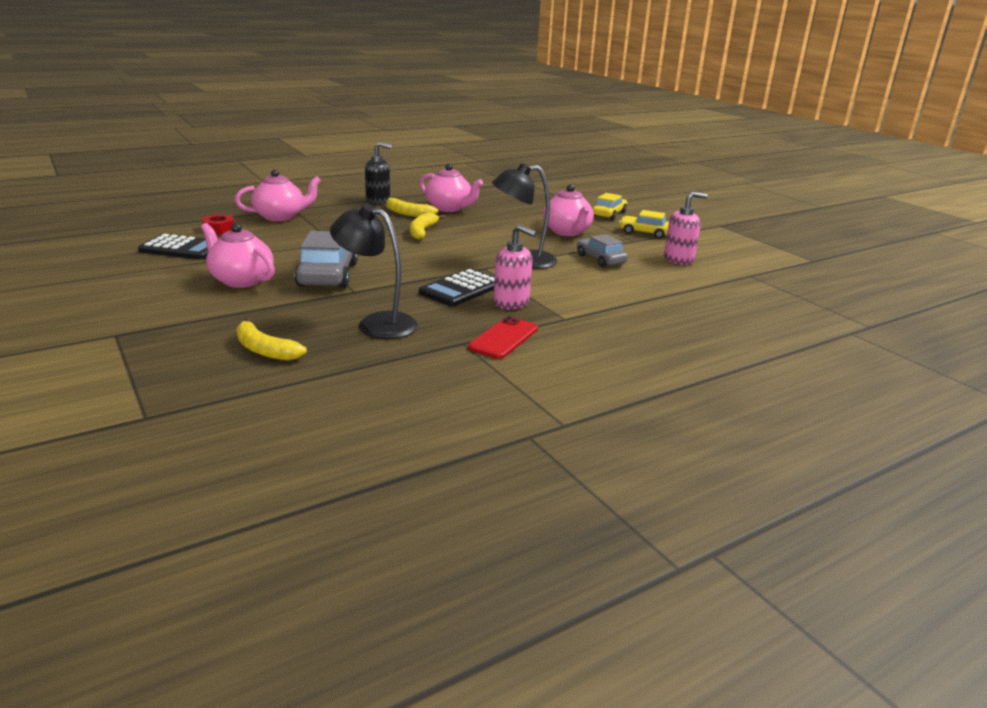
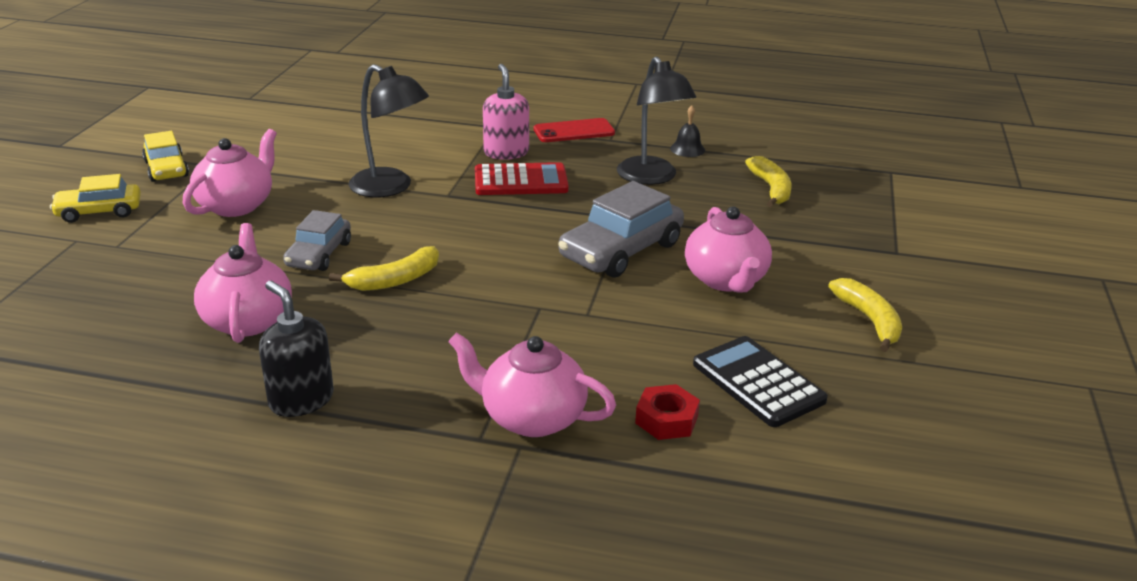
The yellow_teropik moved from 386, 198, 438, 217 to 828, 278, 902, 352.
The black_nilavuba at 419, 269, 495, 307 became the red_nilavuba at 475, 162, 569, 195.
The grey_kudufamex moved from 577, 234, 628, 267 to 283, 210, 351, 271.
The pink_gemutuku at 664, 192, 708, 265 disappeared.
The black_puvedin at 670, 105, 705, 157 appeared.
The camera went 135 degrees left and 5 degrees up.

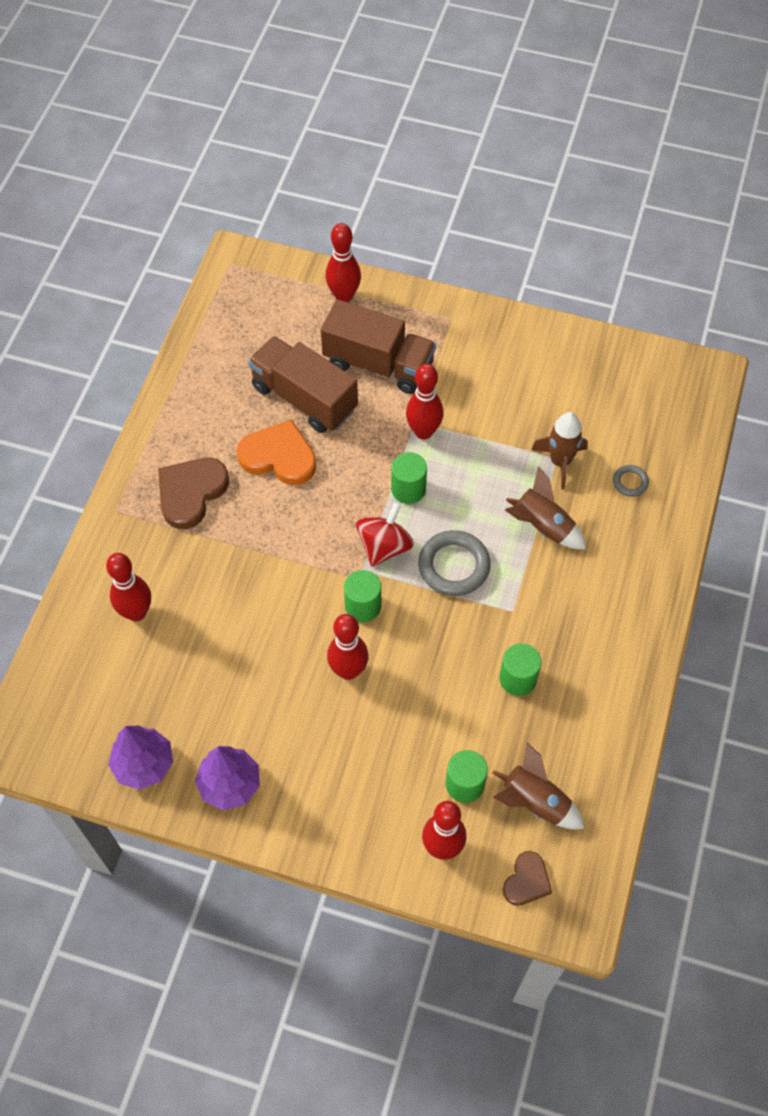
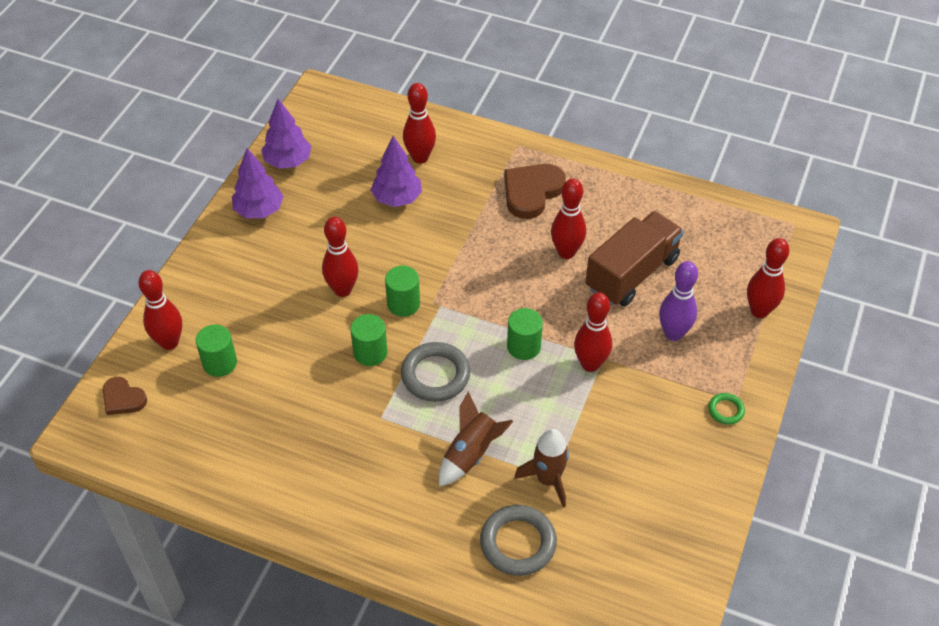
The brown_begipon at 158, 458, 229, 529 turned 90 degrees counterclockwise.
The orange_begipon at 237, 420, 316, 485 was replaced by the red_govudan at 551, 179, 586, 259.
The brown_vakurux at 321, 299, 436, 394 was replaced by the purple_govudan at 659, 261, 698, 341.
The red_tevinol at 356, 502, 414, 567 disappeared.
The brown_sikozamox at 493, 742, 585, 829 disappeared.
The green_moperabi moved from 499, 643, 541, 696 to 350, 314, 387, 366.
The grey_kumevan at 613, 465, 649, 497 changed to 1.95 times the size.
The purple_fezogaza at 371, 136, 422, 207 appeared.
The green_kumevan at 708, 393, 745, 425 appeared.
The camera went 95 degrees right and 10 degrees down.

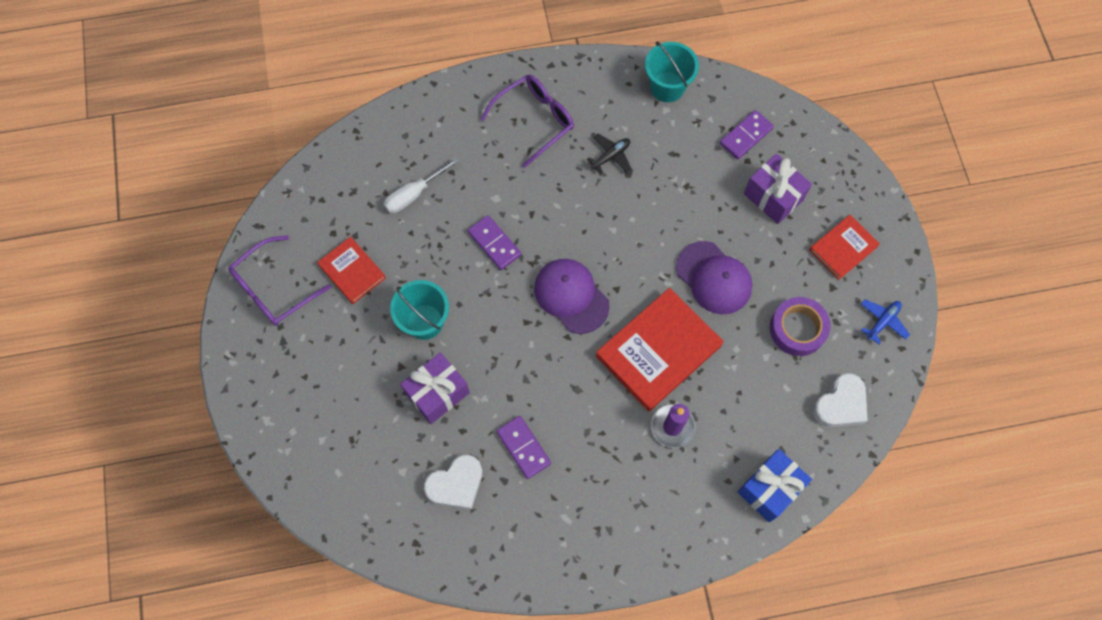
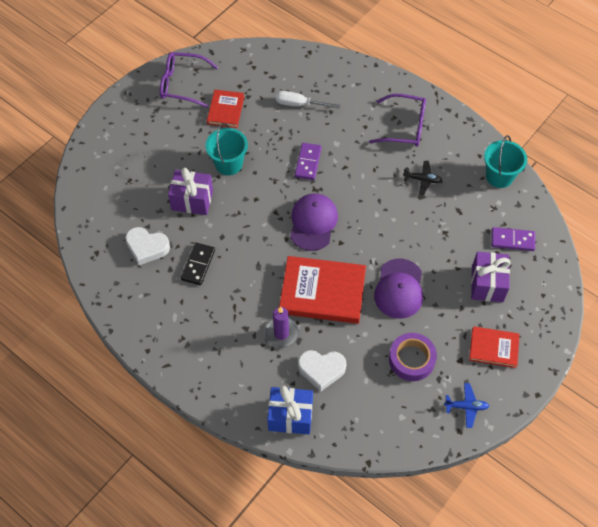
The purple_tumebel at 496, 416, 551, 479 became the black_tumebel at 181, 243, 215, 285.
The white_begipon moved from 813, 373, 868, 427 to 298, 350, 346, 392.
The camera went 50 degrees right and 10 degrees down.

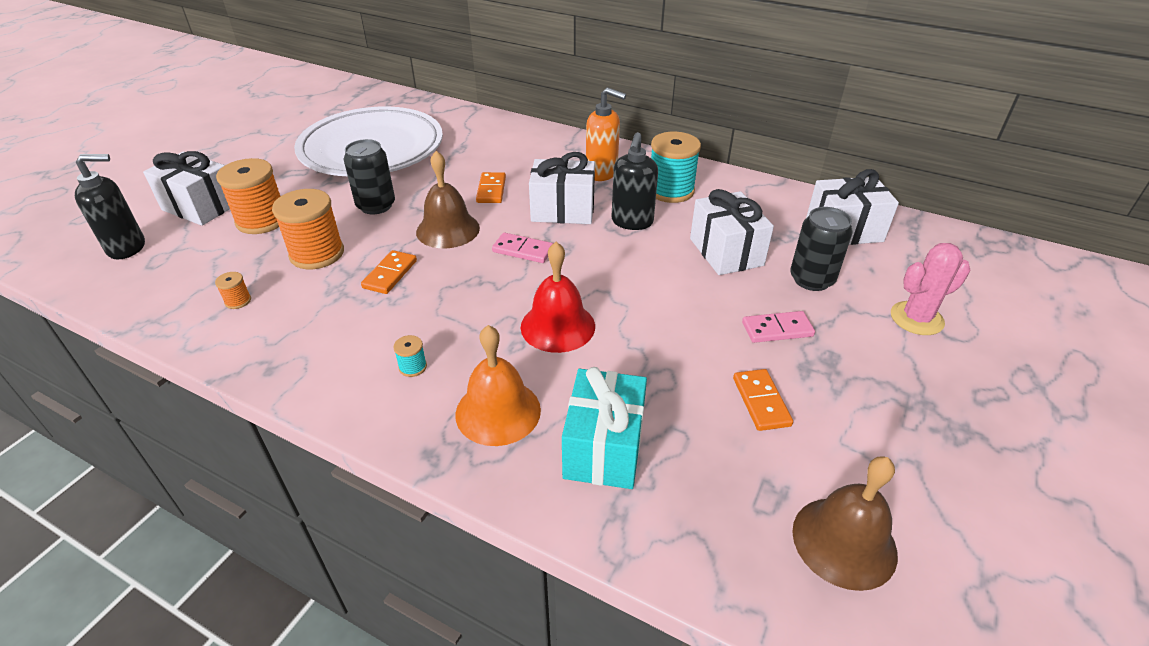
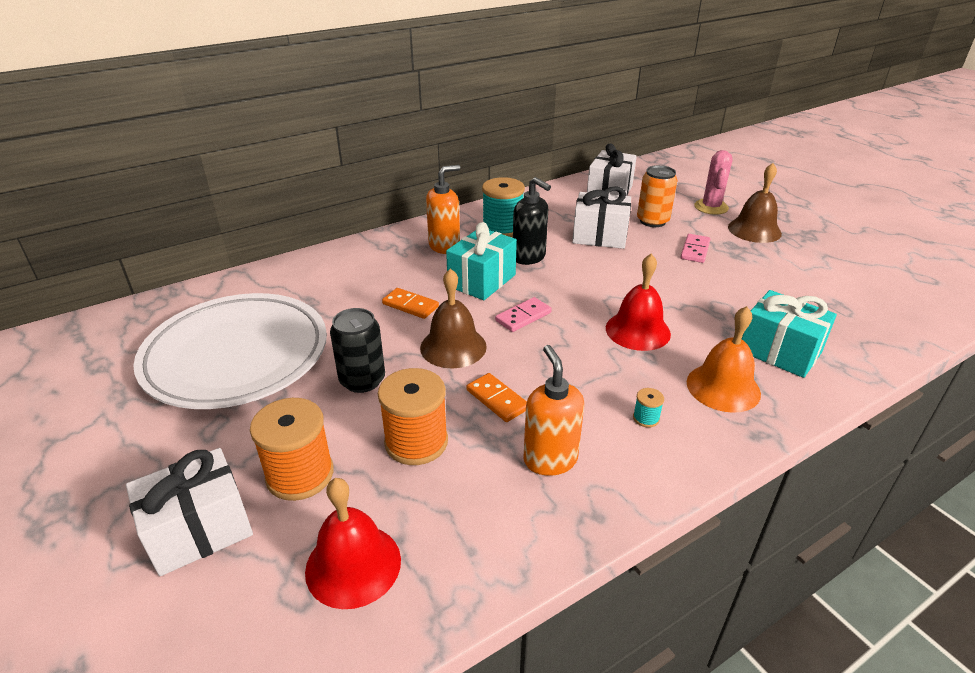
The black_gemutuku at 75, 154, 145, 259 disappeared.
The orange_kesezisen at 215, 272, 251, 309 disappeared.
The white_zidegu at 529, 152, 595, 224 became the turquoise_zidegu at 446, 222, 517, 300.
The orange_tumebel at 733, 369, 793, 431 disappeared.
The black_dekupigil at 790, 207, 853, 291 became the orange_dekupigil at 637, 165, 677, 227.
The brown_puvedin moved from 792, 457, 898, 591 to 728, 163, 782, 243.
The red_puvedin at 305, 478, 401, 609 appeared.
The orange_gemutuku at 523, 345, 584, 476 appeared.
The camera went 60 degrees left and 5 degrees down.

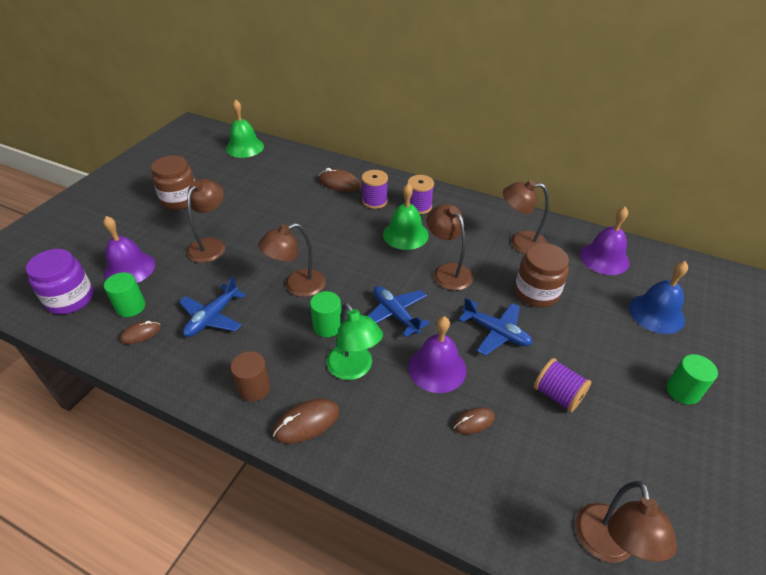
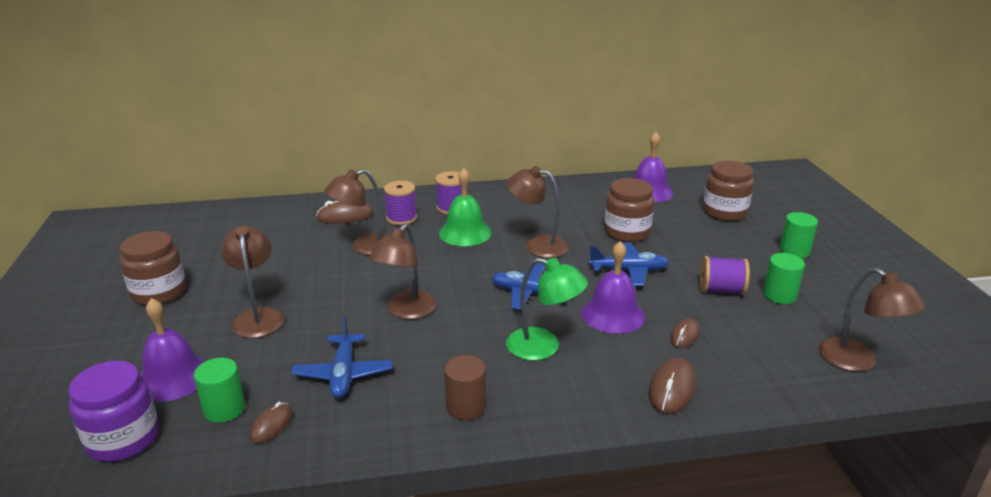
The green_puvedin at 226, 99, 264, 158 disappeared.
The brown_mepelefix moved from 273, 399, 340, 444 to 648, 358, 696, 414.
The green_moperabi moved from 310, 291, 341, 337 to 763, 253, 805, 304.
The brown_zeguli moved from 503, 180, 549, 254 to 325, 169, 390, 255.
The blue_puvedin at 629, 261, 688, 334 was replaced by the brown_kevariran at 703, 160, 754, 221.
The camera went 35 degrees left and 15 degrees down.

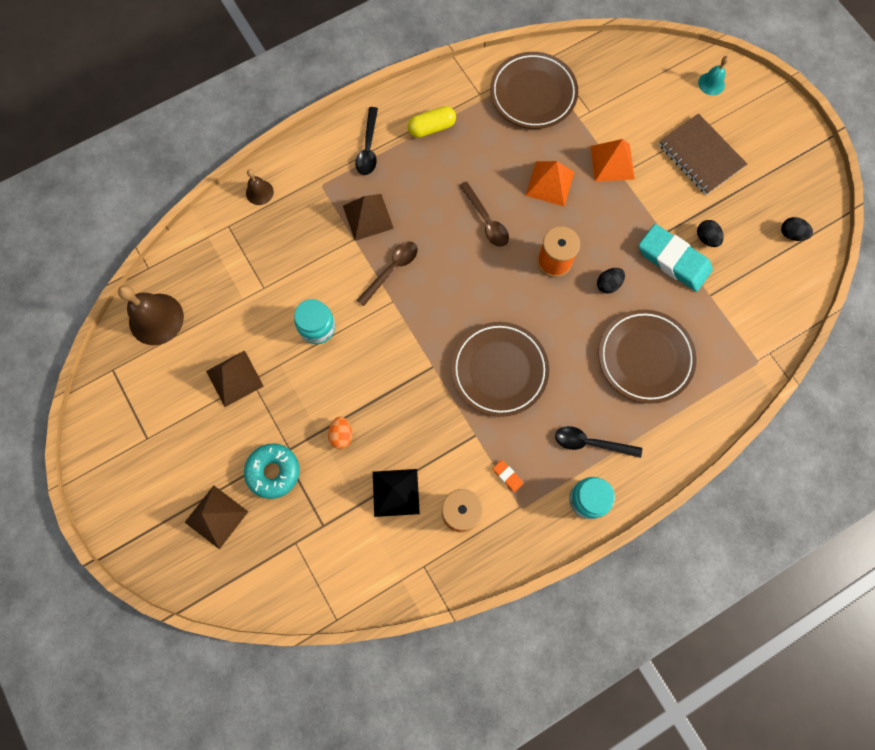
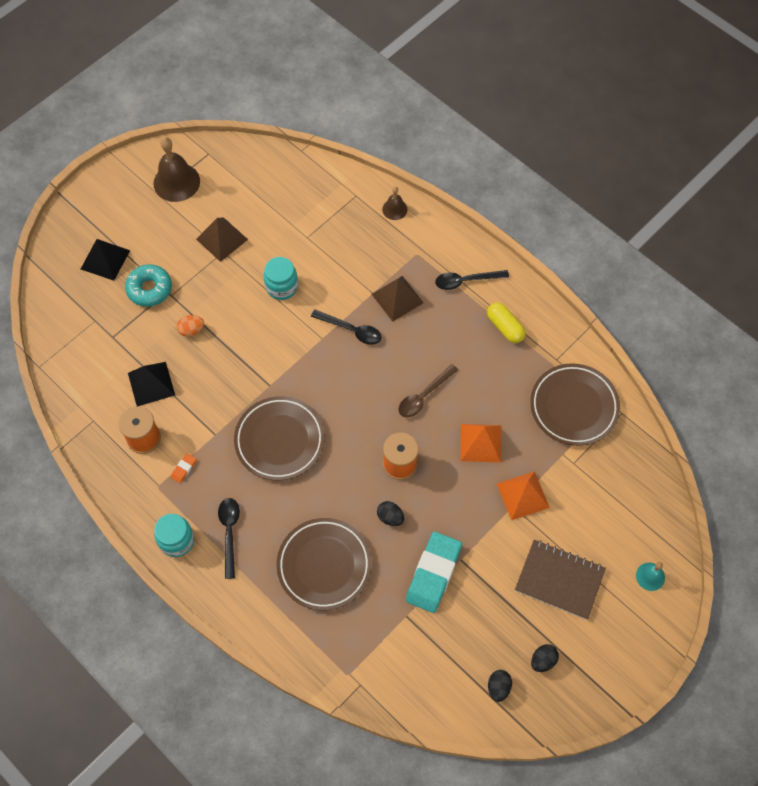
The brown_puvedin moved from 118, 285, 184, 345 to 153, 137, 200, 202.
The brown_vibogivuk at 185, 486, 248, 549 became the black_vibogivuk at 81, 239, 130, 281.
The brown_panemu at 357, 241, 418, 306 became the black_panemu at 311, 309, 382, 345.
The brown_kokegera at 659, 113, 747, 195 turned 75 degrees clockwise.
The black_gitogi moved from 697, 220, 724, 247 to 531, 644, 559, 672.
The camera went 75 degrees right and 10 degrees down.

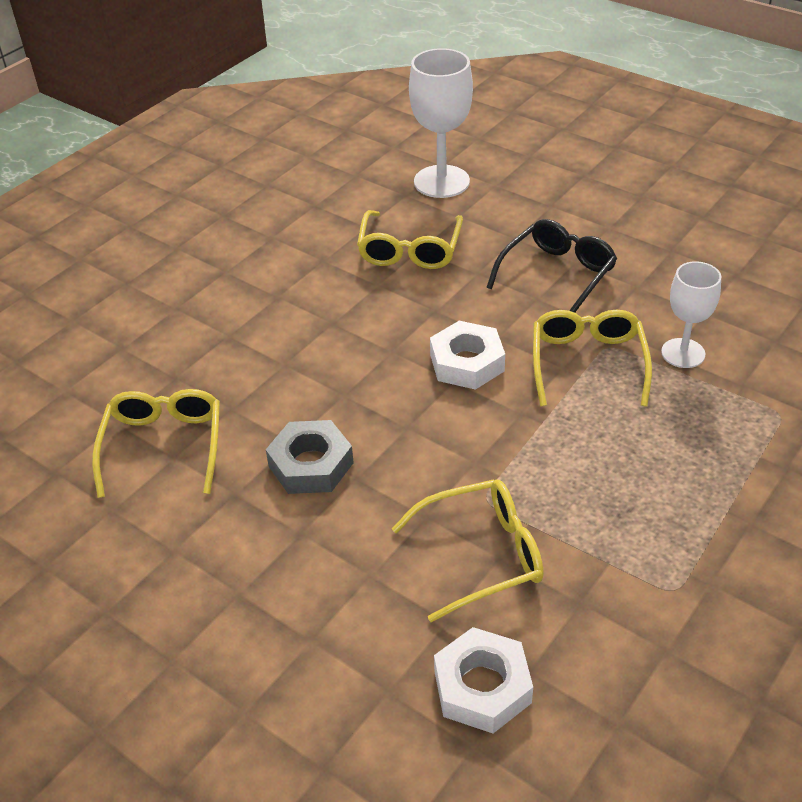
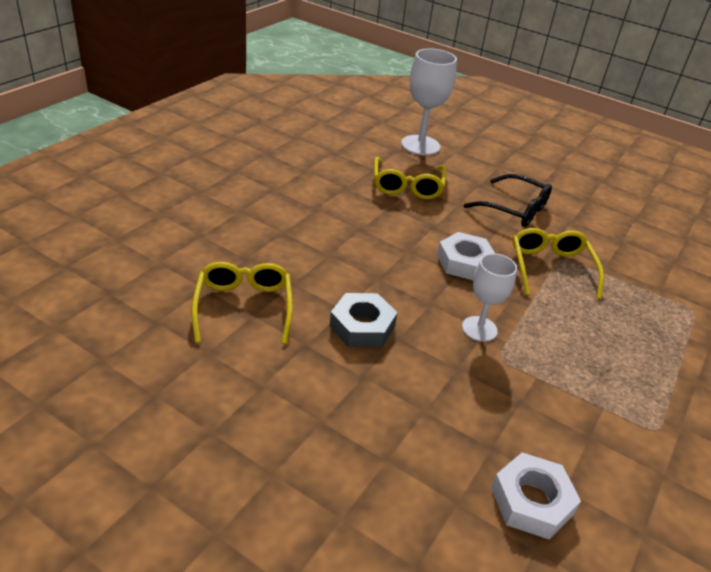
The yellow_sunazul at 392, 479, 544, 622 disappeared.
The black_sunazul at 487, 219, 617, 313 turned 90 degrees clockwise.
The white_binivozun moved from 661, 261, 721, 368 to 462, 253, 517, 342.
The camera went 10 degrees left and 5 degrees down.

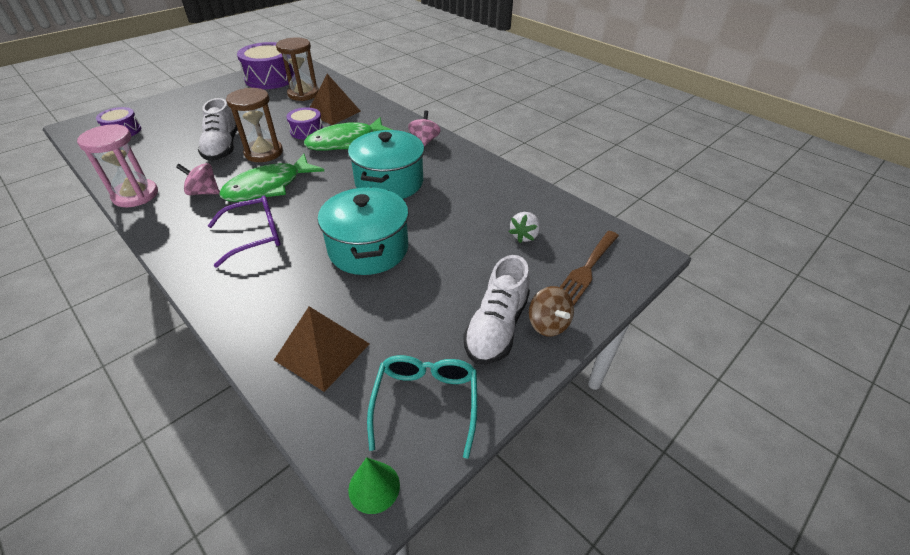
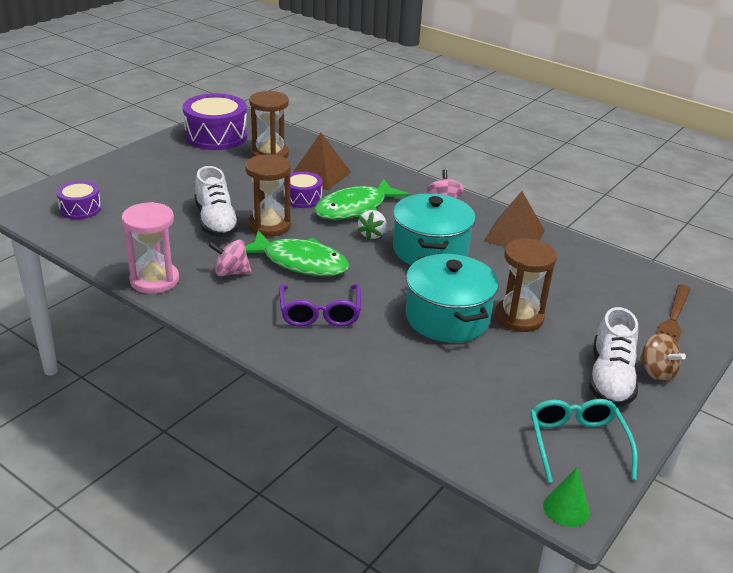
The purple_sunazul at 208, 196, 280, 267 turned 120 degrees clockwise.
The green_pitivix at 219, 154, 324, 202 turned 105 degrees counterclockwise.
The brown_vibogivuk moved from 274, 306, 370, 392 to 483, 191, 545, 247.
The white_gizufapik moved from 509, 212, 540, 243 to 357, 210, 386, 240.
The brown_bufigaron at 495, 239, 557, 332 appeared.
The camera went 10 degrees left and 10 degrees down.

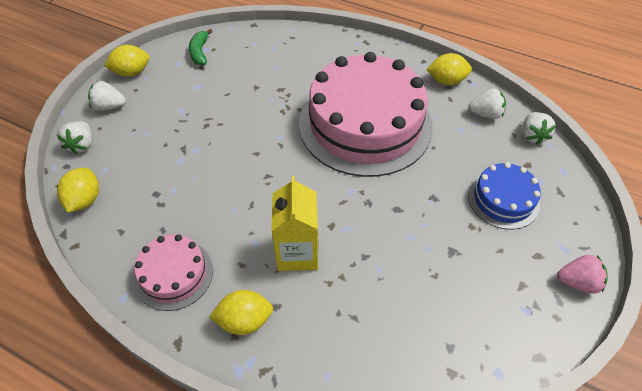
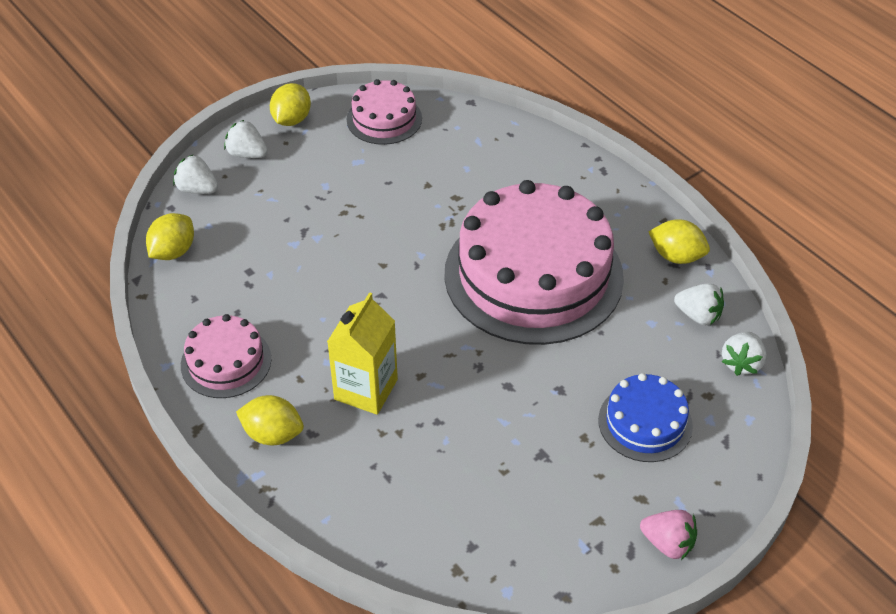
The white_gizufapik at 57, 121, 92, 155 turned 90 degrees clockwise.
The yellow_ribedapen at 104, 45, 149, 77 turned 75 degrees counterclockwise.
The green_teropik at 189, 29, 213, 66 was replaced by the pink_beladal at 347, 79, 422, 145.
The camera went 25 degrees right and 5 degrees down.

